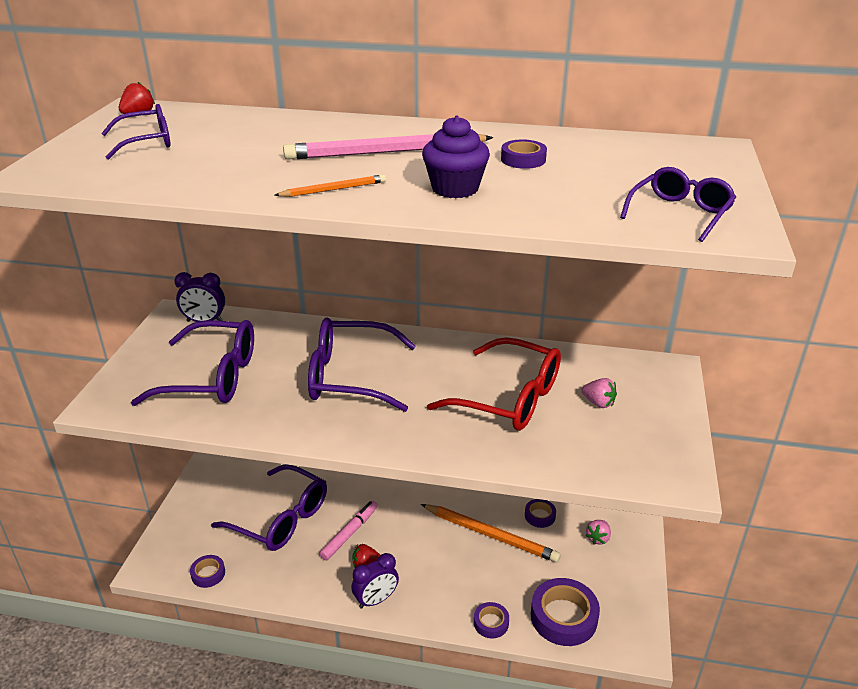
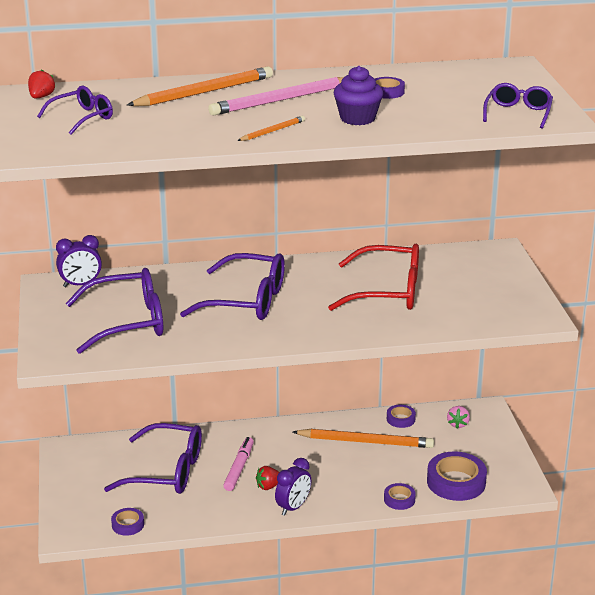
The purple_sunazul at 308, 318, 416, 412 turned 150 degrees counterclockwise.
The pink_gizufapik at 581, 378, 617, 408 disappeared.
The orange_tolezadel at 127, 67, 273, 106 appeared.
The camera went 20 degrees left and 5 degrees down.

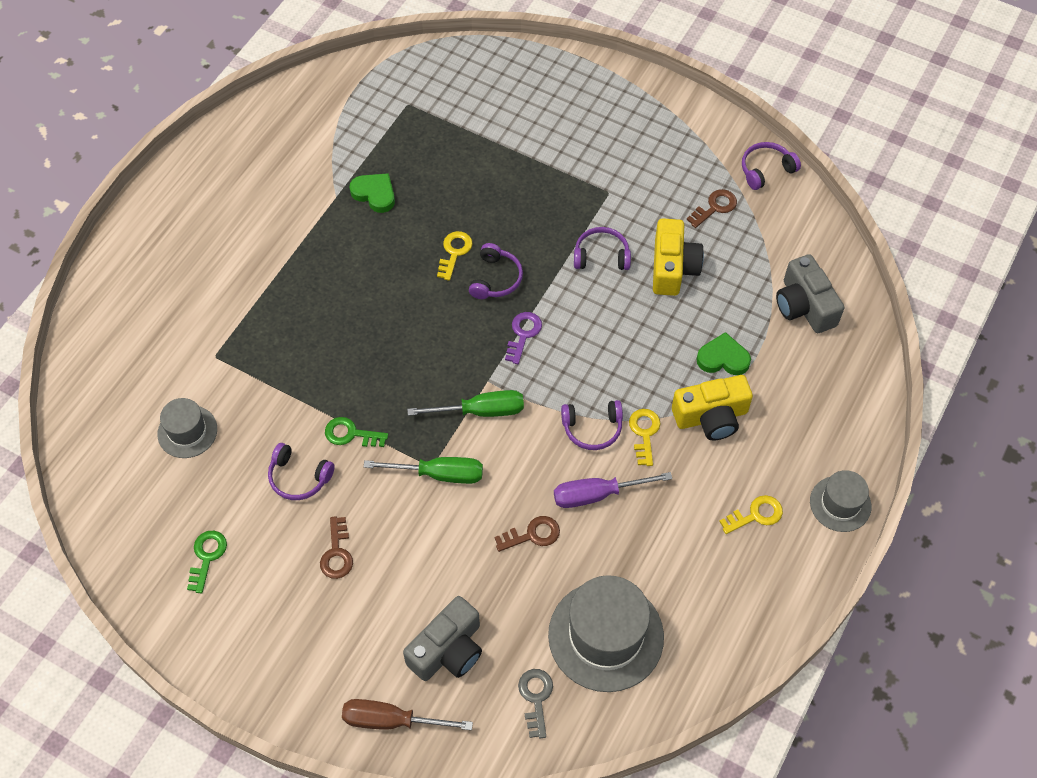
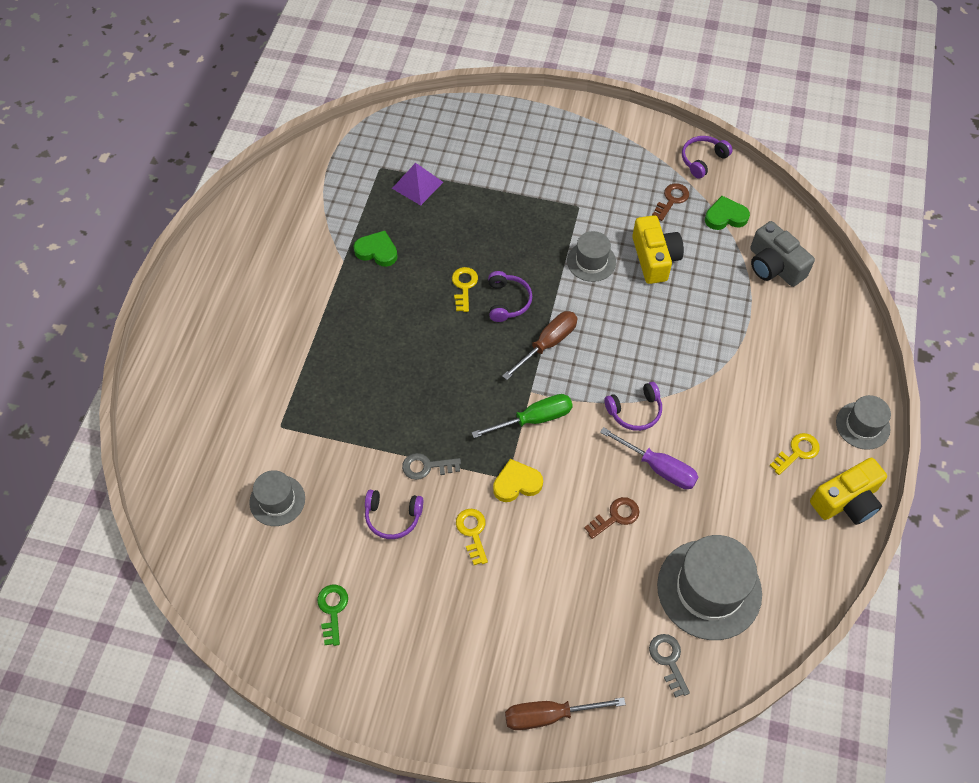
The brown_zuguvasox at 320, 516, 353, 579 disappeared.
The green_zuguvasox at 325, 417, 388, 447 became the grey_zuguvasox at 402, 453, 461, 480.
The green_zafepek at 364, 457, 483, 484 was replaced by the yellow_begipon at 493, 459, 543, 502.
The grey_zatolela at 403, 596, 482, 681 disappeared.
The purple_zuguvasox at 505, 312, 542, 364 was replaced by the brown_zafepek at 502, 311, 578, 380.
The purple_zafepek at 554, 472, 672, 508 turned 120 degrees counterclockwise.
The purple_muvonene at 574, 227, 631, 270 was replaced by the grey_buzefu at 567, 231, 616, 282.
The yellow_zuguvasox moved from 629, 409, 660, 466 to 456, 509, 488, 565.
The yellow_zatolela moved from 672, 375, 753, 440 to 810, 458, 887, 525.
The green_begipon moved from 696, 332, 751, 375 to 705, 196, 750, 230.
The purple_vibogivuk at 392, 163, 443, 205 appeared.
The camera went 15 degrees left and 0 degrees up.

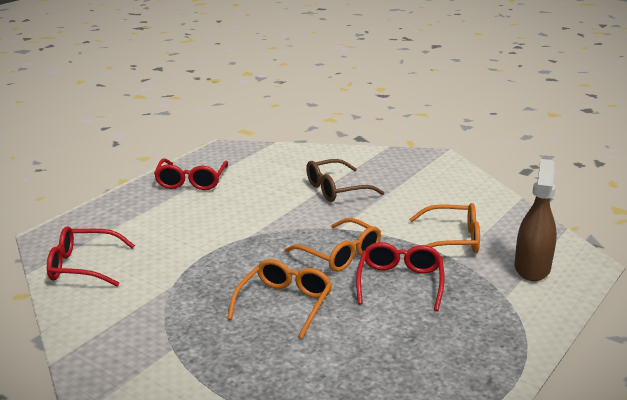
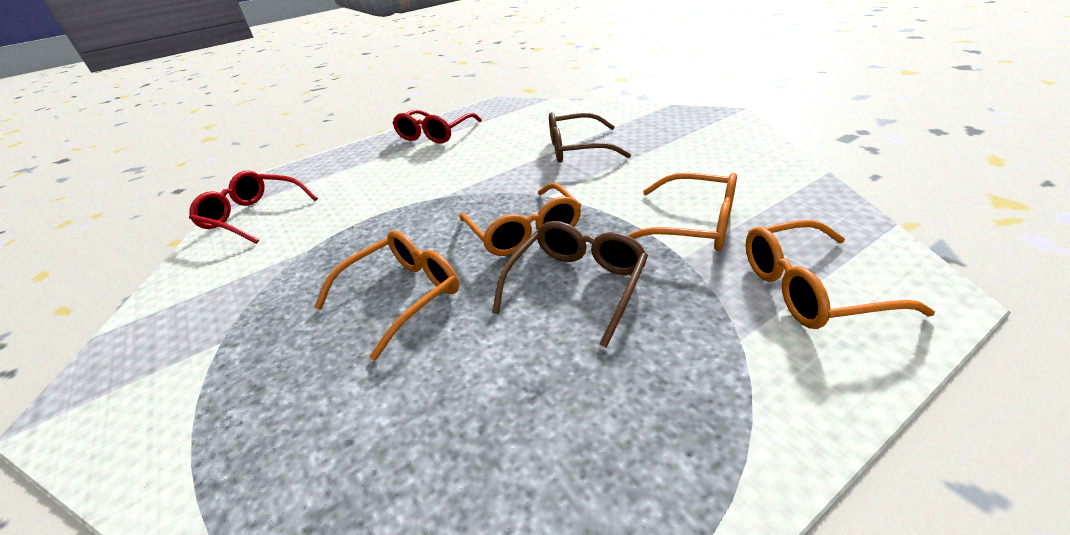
The red_sunazul at 356, 242, 444, 311 became the brown_sunazul at 492, 221, 648, 348.
The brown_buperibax at 515, 159, 557, 281 was replaced by the orange_sunazul at 746, 220, 935, 329.
The camera went 25 degrees right and 10 degrees up.

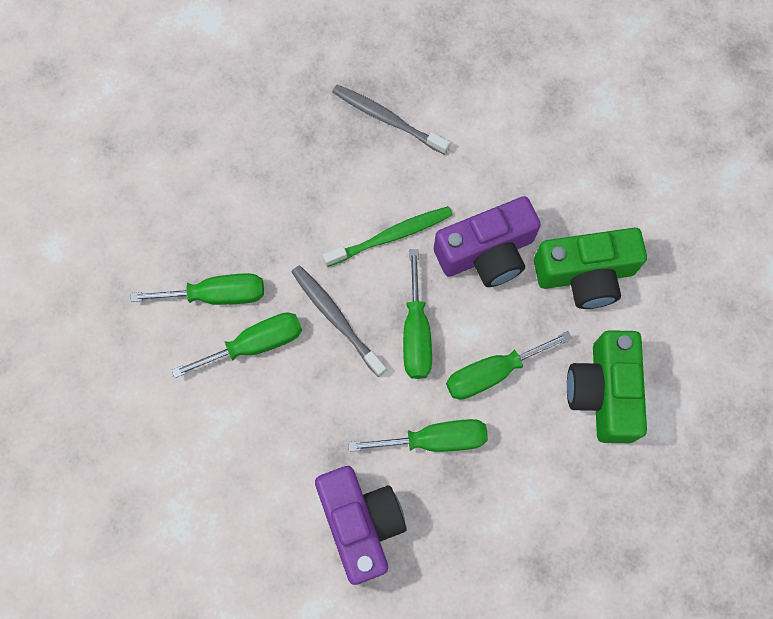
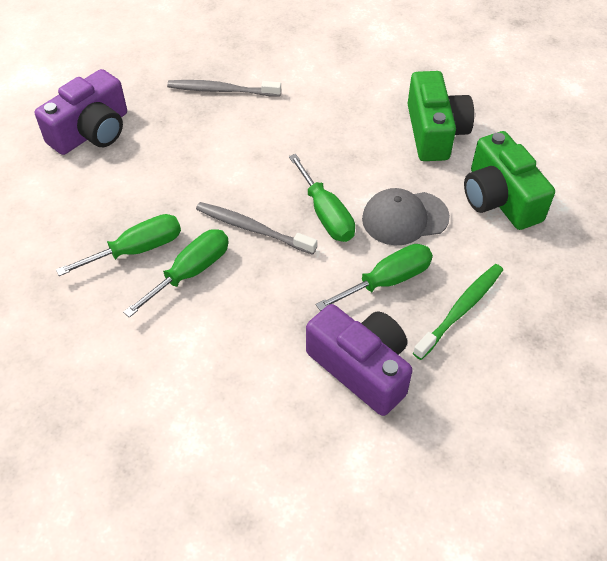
The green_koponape moved from 323, 206, 452, 267 to 413, 264, 503, 360.
The purple_zatolela moved from 434, 196, 541, 287 to 35, 69, 127, 155.
The green_zafepek at 446, 331, 572, 400 was replaced by the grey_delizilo at 362, 188, 450, 246.
The green_zatolela at 534, 227, 647, 309 turned 60 degrees counterclockwise.
The camera went 25 degrees left and 20 degrees down.

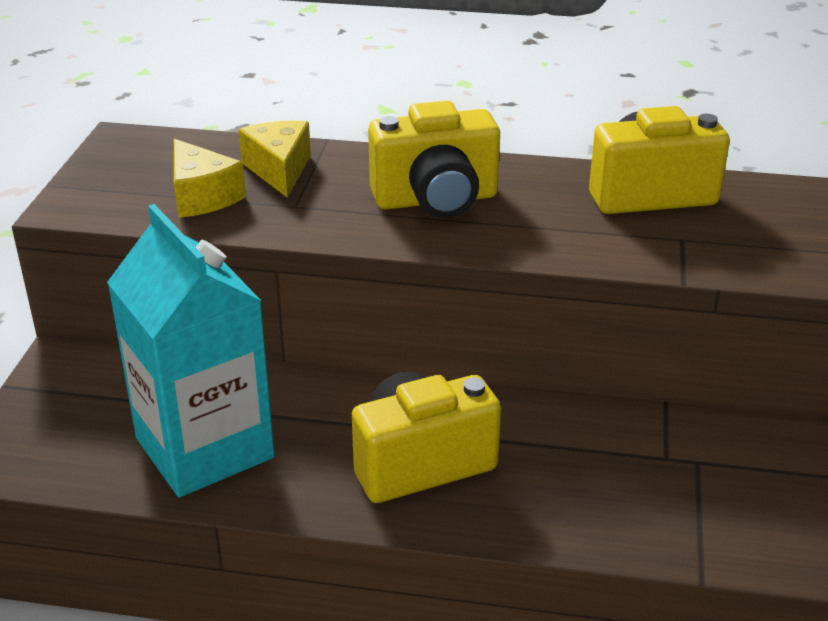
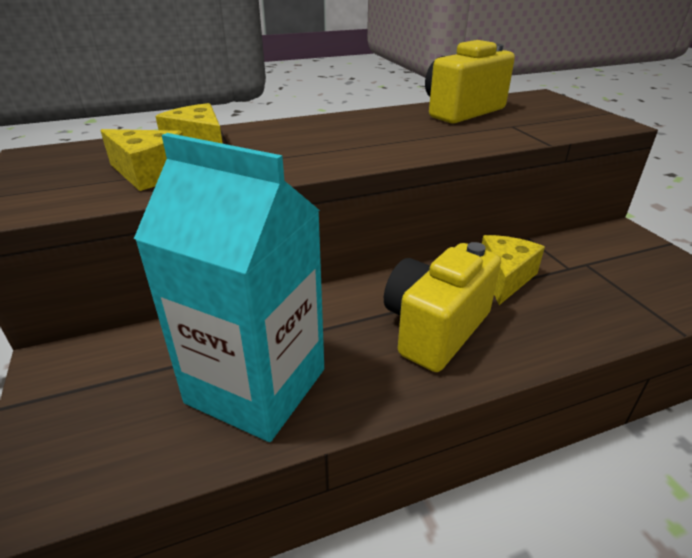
The yellow_zatolela at 368, 101, 500, 218 disappeared.
The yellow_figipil at 482, 235, 545, 305 appeared.
The camera went 30 degrees left and 0 degrees up.

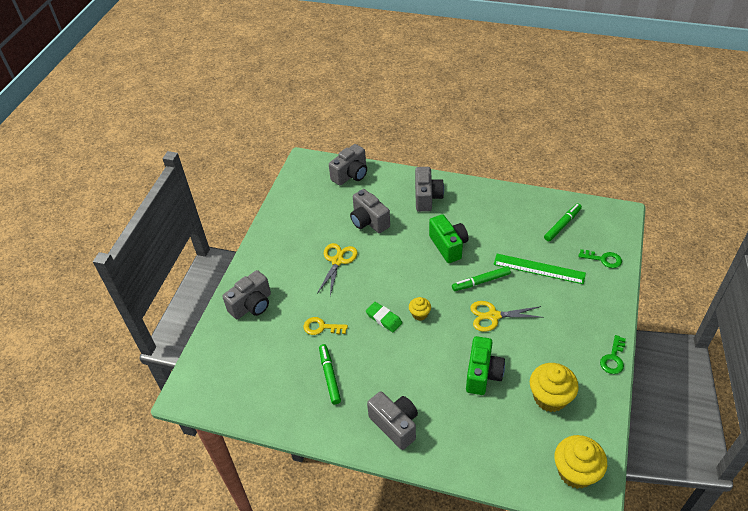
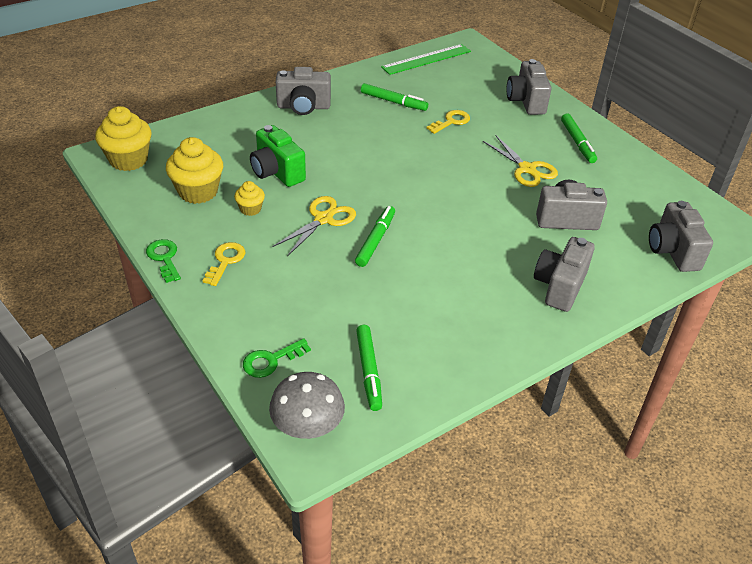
The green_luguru at 366, 302, 402, 332 disappeared.
The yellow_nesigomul moved from 409, 297, 431, 321 to 234, 181, 265, 216.
The grey_zatolela at 415, 167, 444, 212 turned 75 degrees clockwise.
The green_zatolela at 429, 214, 468, 263 disappeared.
The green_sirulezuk moved from 494, 254, 586, 284 to 381, 44, 471, 75.
The yellow_zuguvasox at 203, 242, 245, 286 appeared.
The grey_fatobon at 269, 372, 345, 439 appeared.
The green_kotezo at 561, 113, 597, 163 appeared.
The camera went 125 degrees right and 5 degrees down.

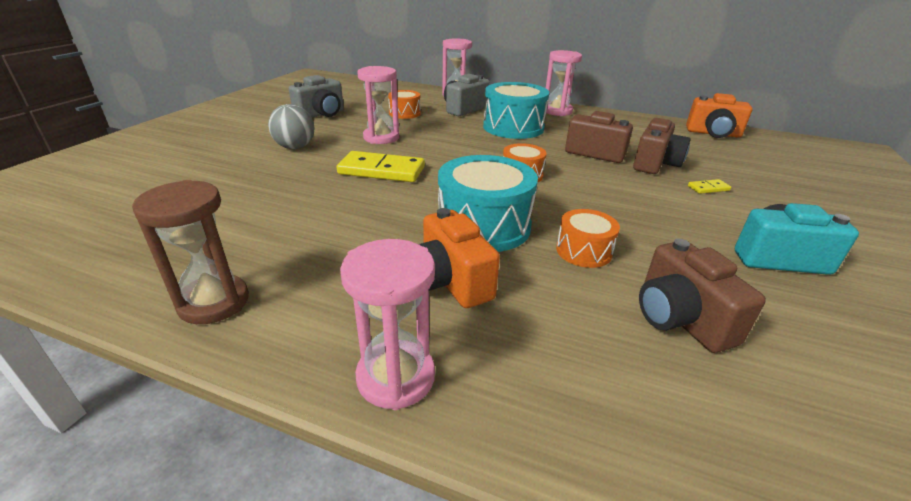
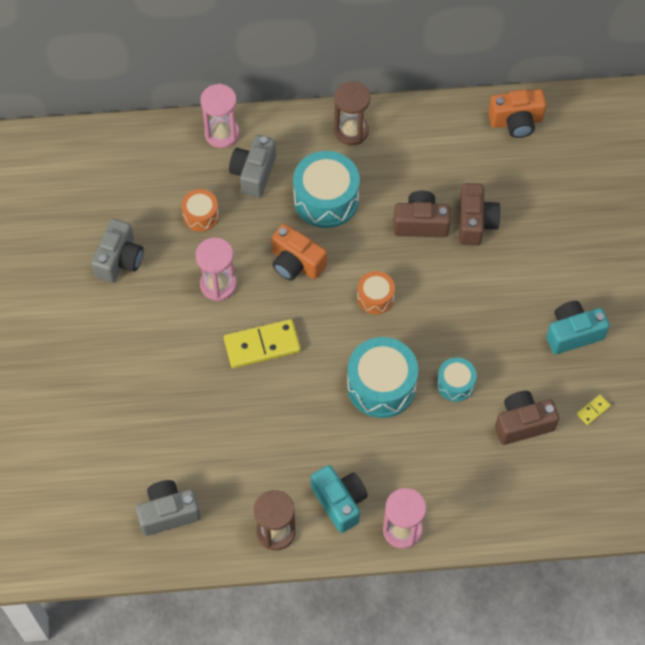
The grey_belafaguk at 268, 104, 314, 149 disappeared.
The orange_zatolela moved from 419, 208, 500, 308 to 271, 224, 327, 281.
The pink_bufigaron at 546, 50, 582, 116 became the brown_bufigaron at 334, 81, 371, 146.
The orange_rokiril at 556, 209, 620, 268 became the turquoise_rokiril at 437, 358, 477, 402.
The brown_zatolela at 639, 239, 766, 353 turned 120 degrees clockwise.
The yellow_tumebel moved from 688, 179, 731, 194 to 577, 395, 611, 425.
The grey_zatolela at 136, 480, 201, 536 appeared.
The turquoise_zatolela at 311, 465, 368, 533 appeared.
The camera went 25 degrees left and 30 degrees up.

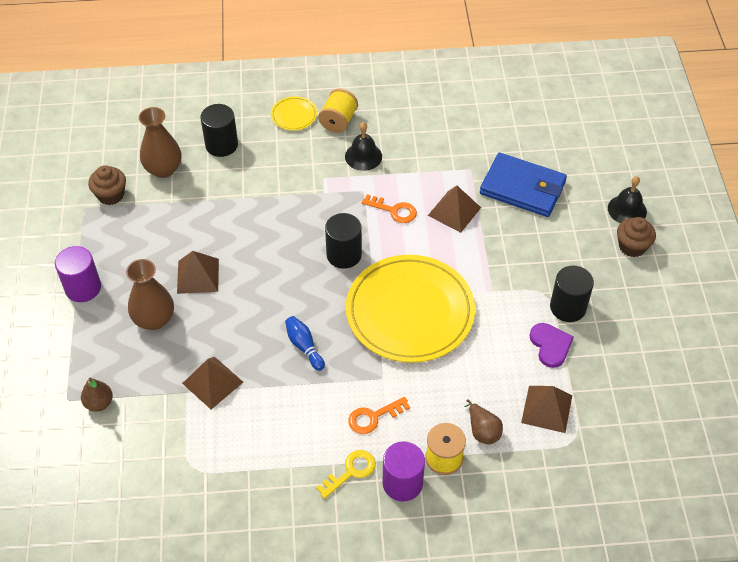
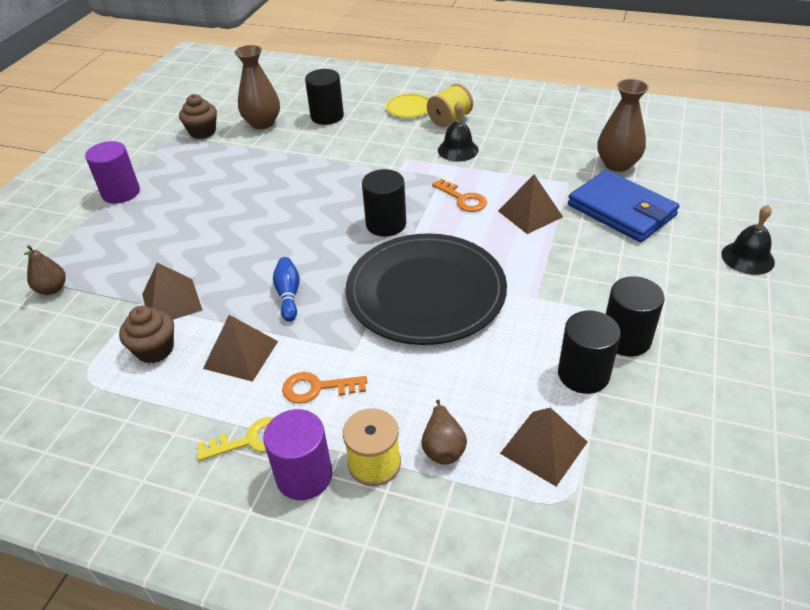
The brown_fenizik moved from 126, 259, 174, 330 to 598, 79, 649, 172.
The brown_vibogivuk moved from 177, 251, 219, 294 to 203, 315, 278, 382.
The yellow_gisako at 346, 255, 475, 363 became the black_gisako at 346, 233, 507, 345.
The purple_begipon at 529, 323, 574, 368 was replaced by the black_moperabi at 558, 311, 621, 394.
The brown_nesigomul moved from 617, 217, 656, 257 to 119, 306, 174, 363.
The camera went 25 degrees right and 10 degrees down.

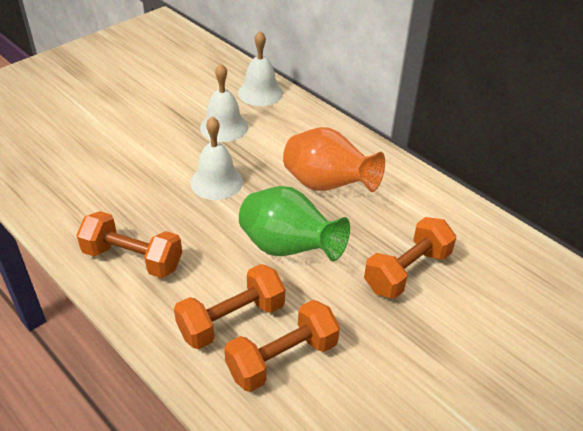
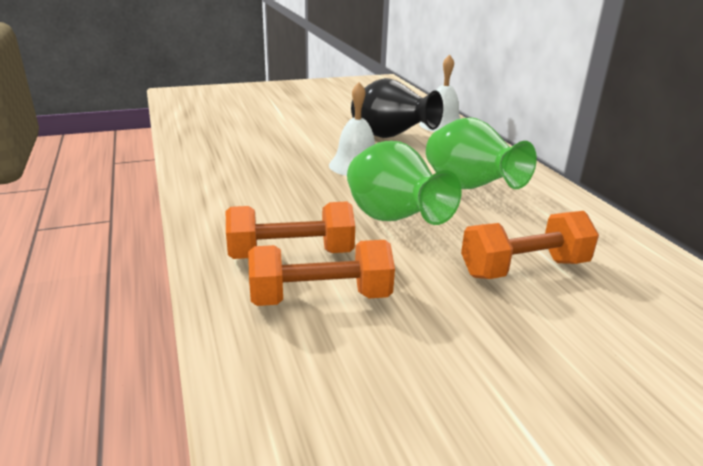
The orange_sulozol at 77, 211, 182, 278 disappeared.
The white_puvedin at 200, 63, 248, 142 was replaced by the black_fenizik at 351, 78, 443, 138.
The orange_fenizik at 283, 127, 385, 192 became the green_fenizik at 426, 118, 537, 189.
The camera went 25 degrees right and 15 degrees down.

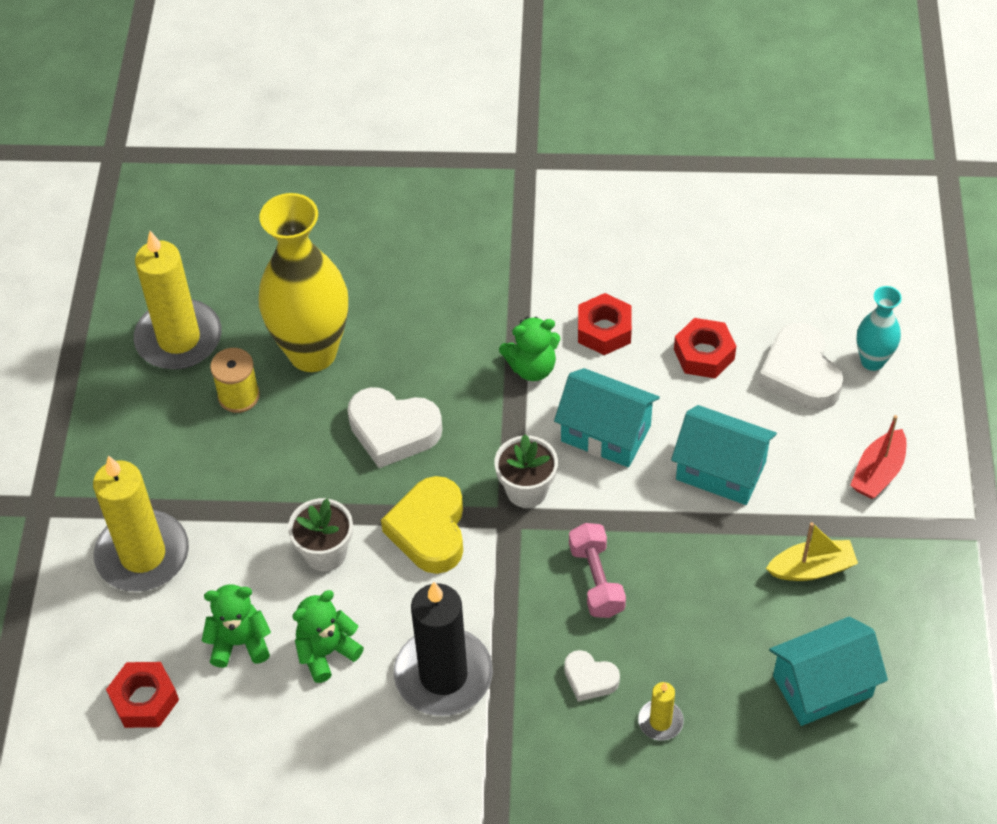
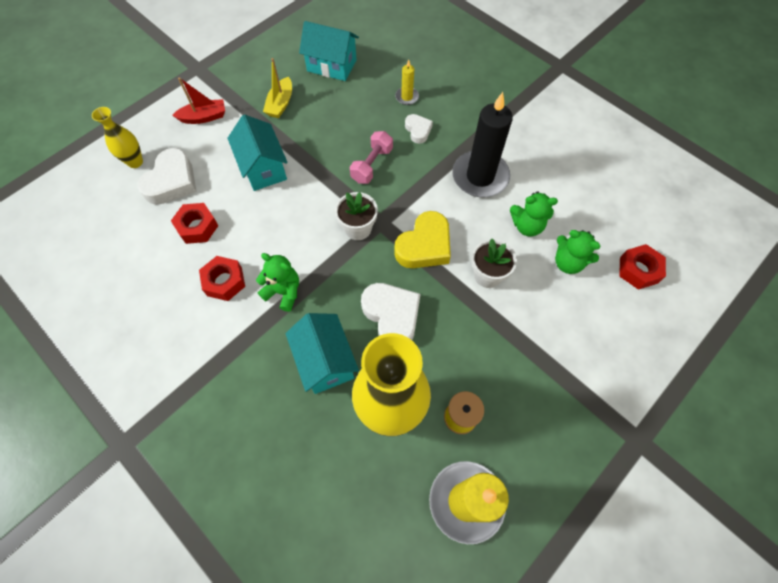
The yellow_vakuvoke at 93, 455, 189, 592 disappeared.
The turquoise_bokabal moved from 554, 368, 660, 467 to 285, 313, 359, 394.
The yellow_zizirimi at 766, 522, 858, 581 turned 105 degrees counterclockwise.
The turquoise_fenizik at 856, 286, 902, 371 became the yellow_fenizik at 92, 107, 143, 168.
The camera went 140 degrees left and 10 degrees up.

